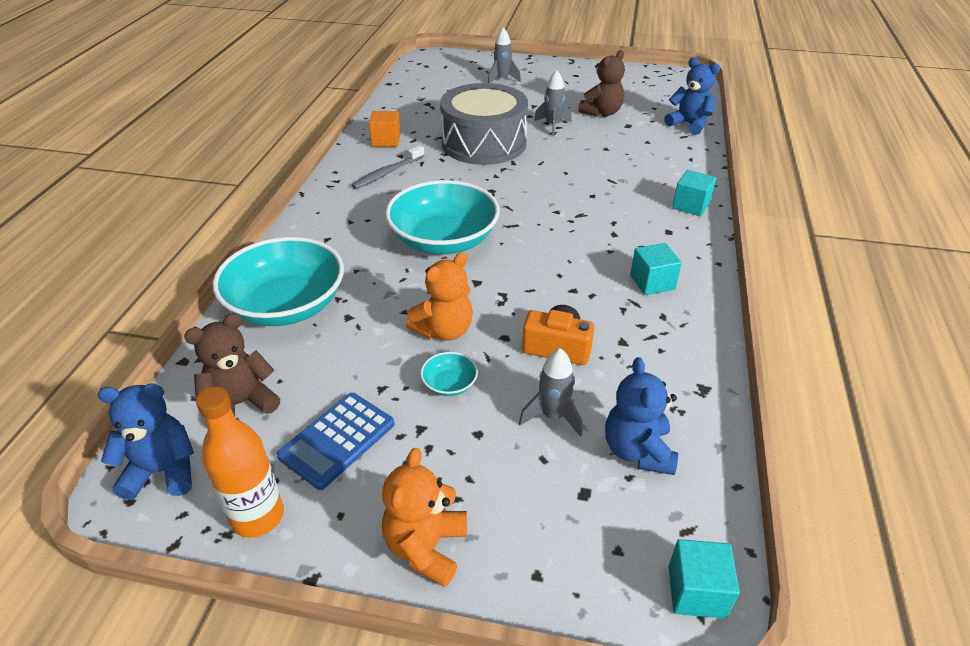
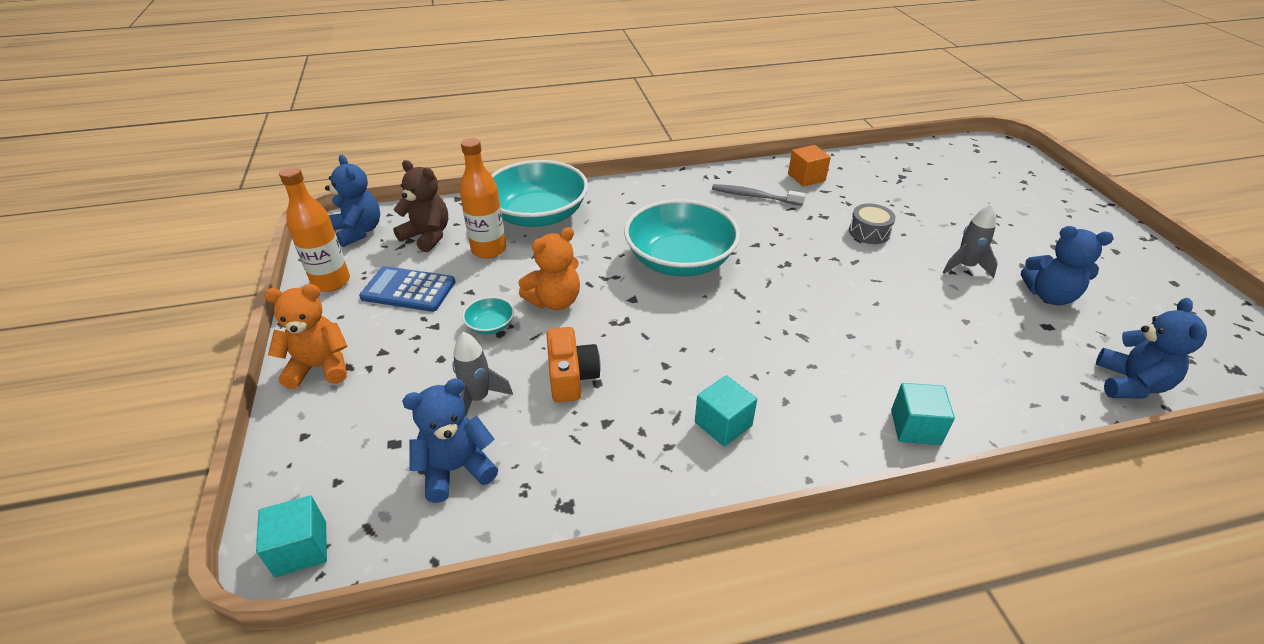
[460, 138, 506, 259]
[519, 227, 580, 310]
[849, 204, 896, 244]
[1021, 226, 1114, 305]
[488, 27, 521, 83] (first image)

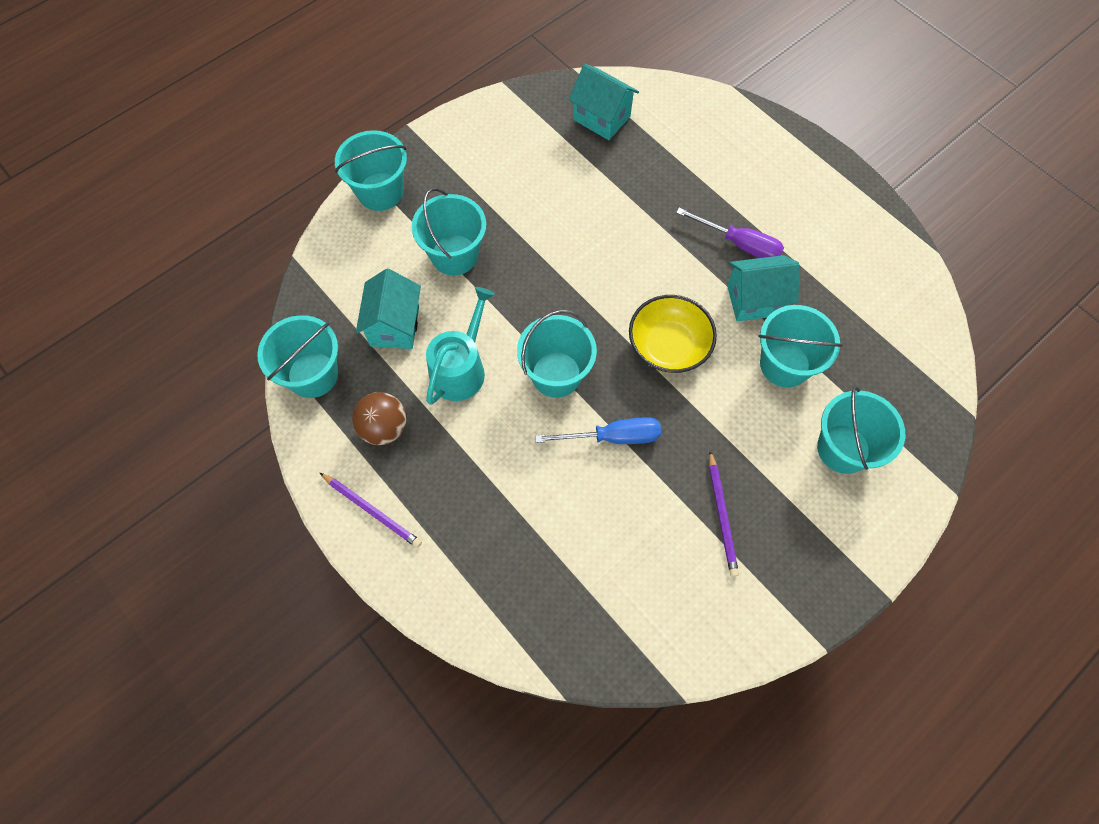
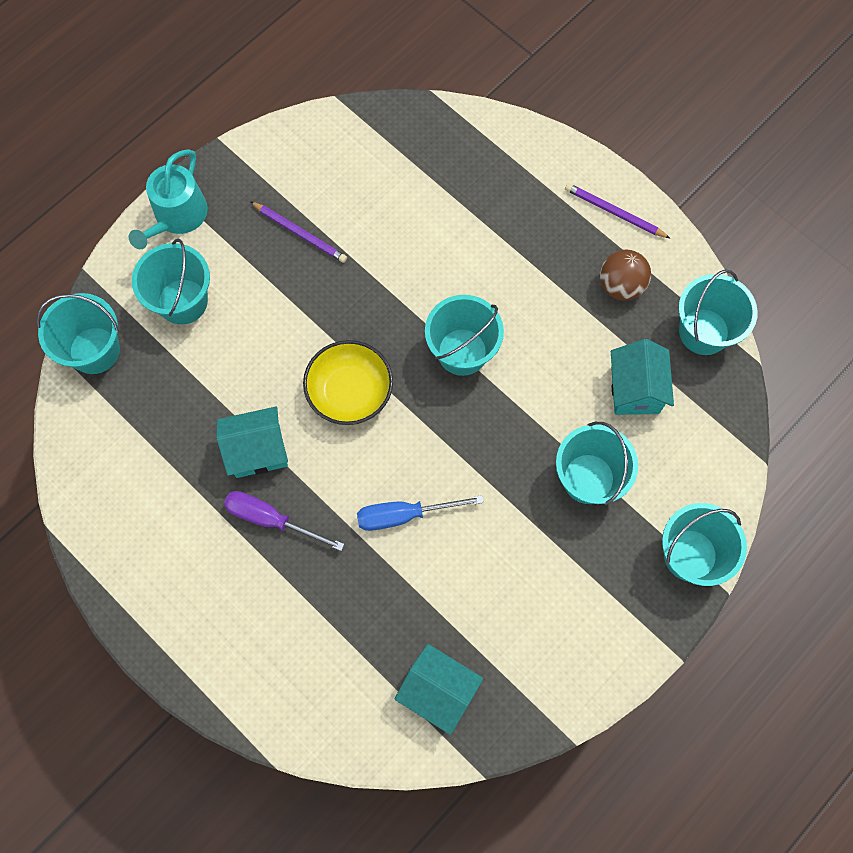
[36, 293, 120, 374]
[129, 149, 208, 249]
[250, 201, 347, 263]
[357, 495, 484, 531]

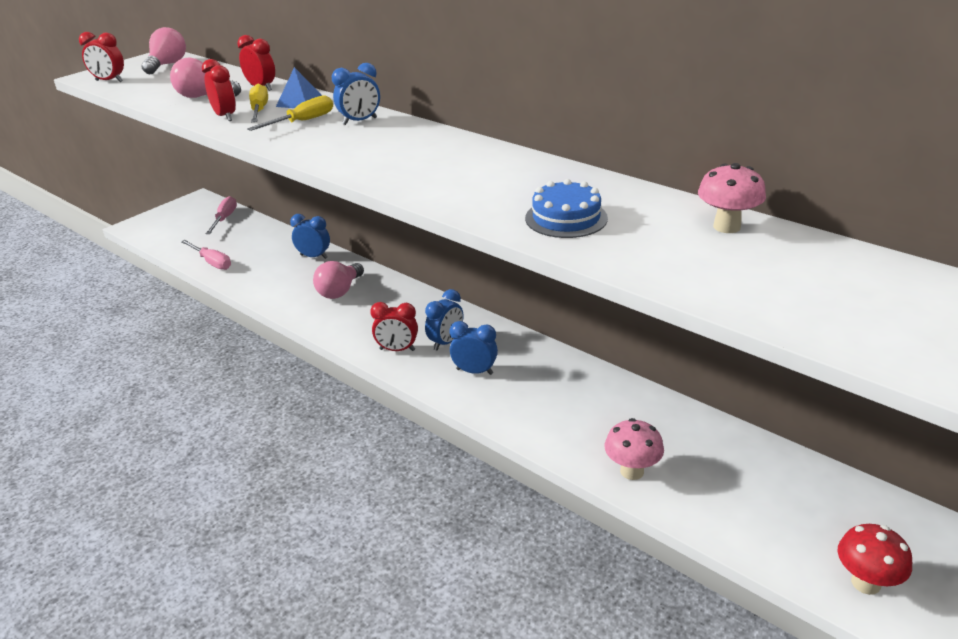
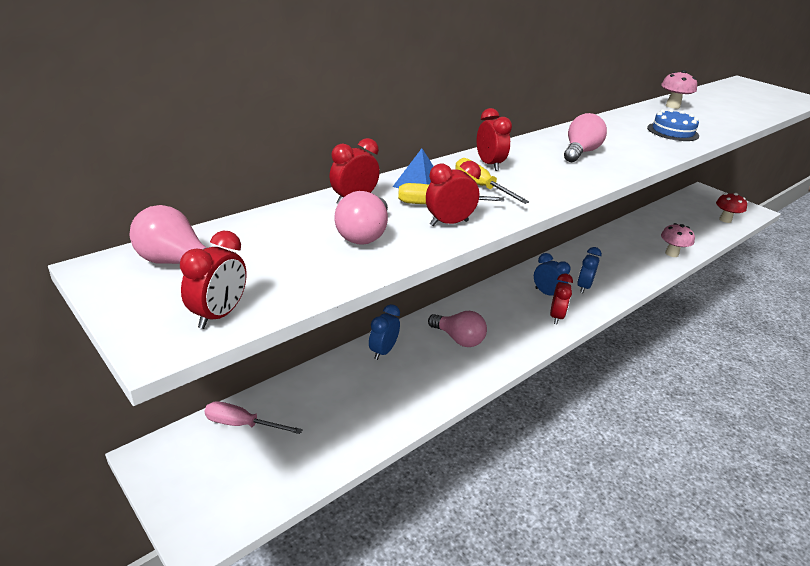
[477, 108, 512, 171]
[564, 113, 607, 162]
[181, 240, 231, 270] (first image)

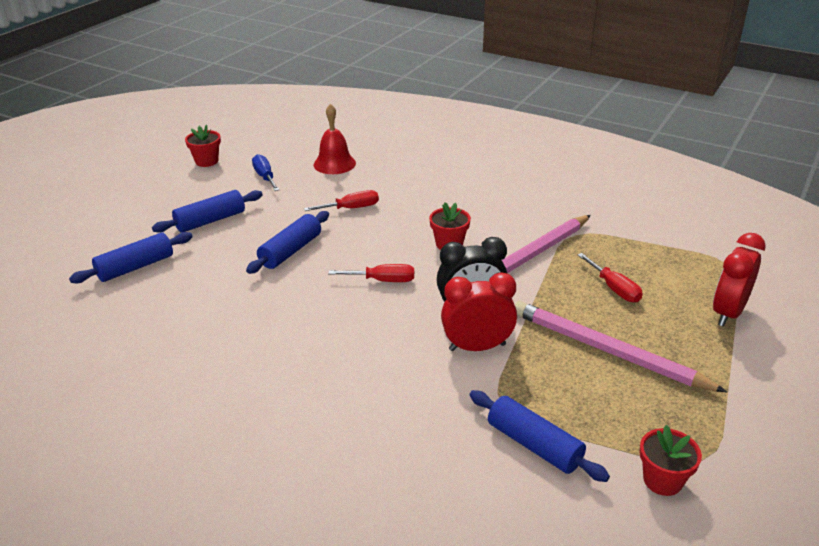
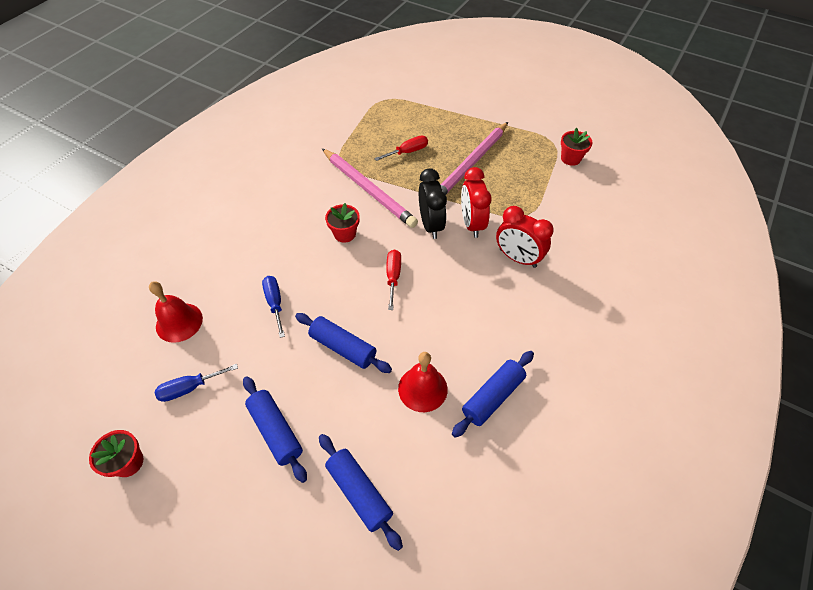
[262, 276, 285, 338]
[398, 352, 448, 412]
[452, 351, 534, 438]
[496, 206, 554, 268]

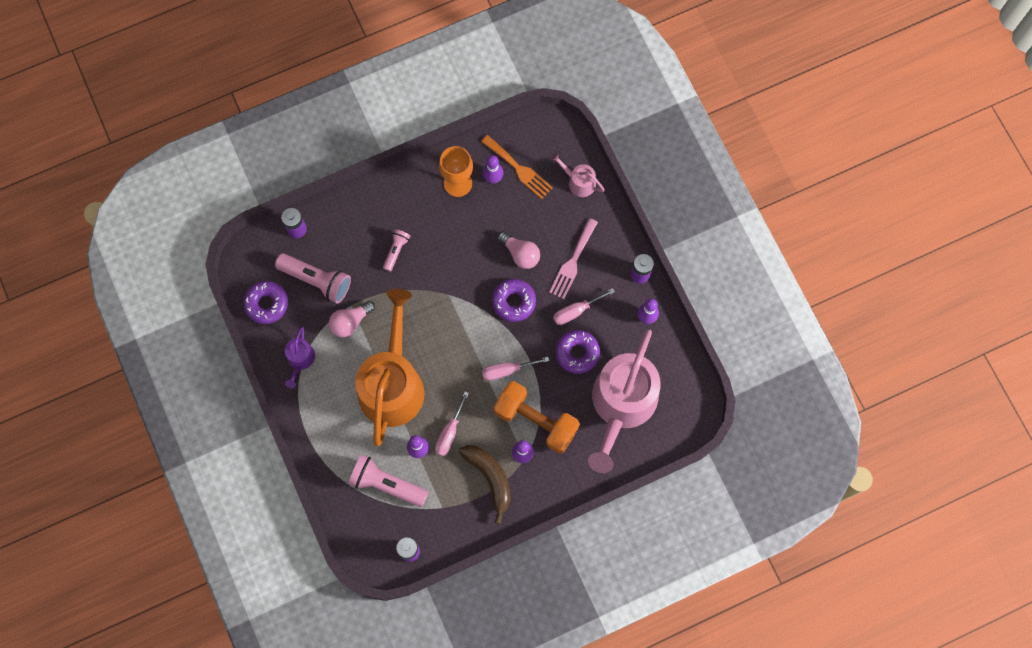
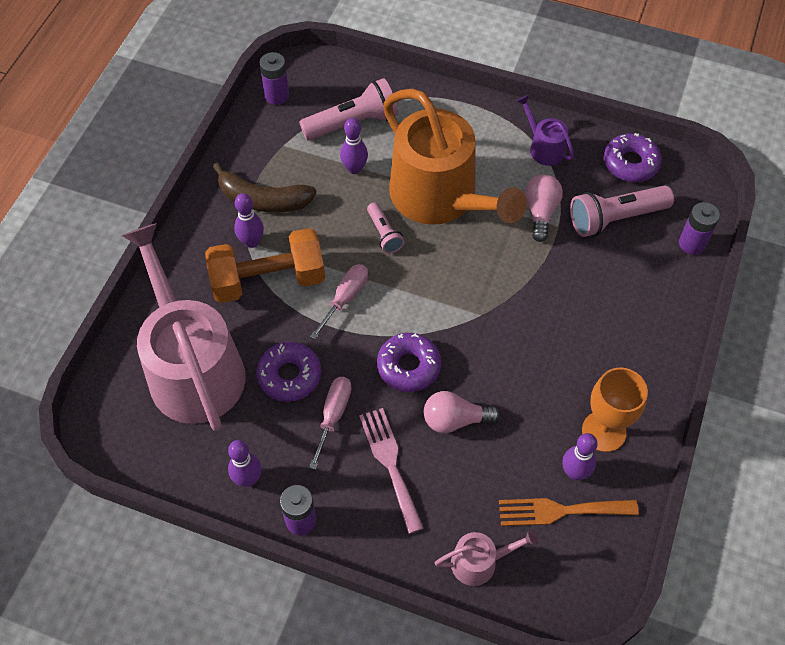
[367, 202, 404, 254]
[435, 391, 469, 456] (first image)

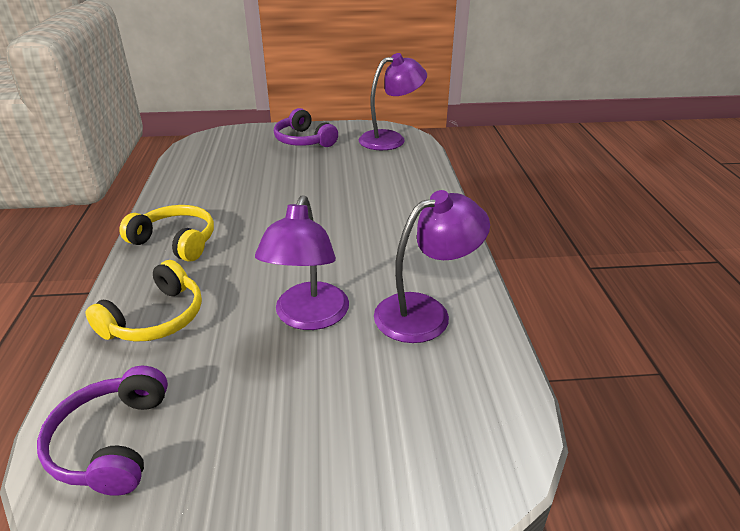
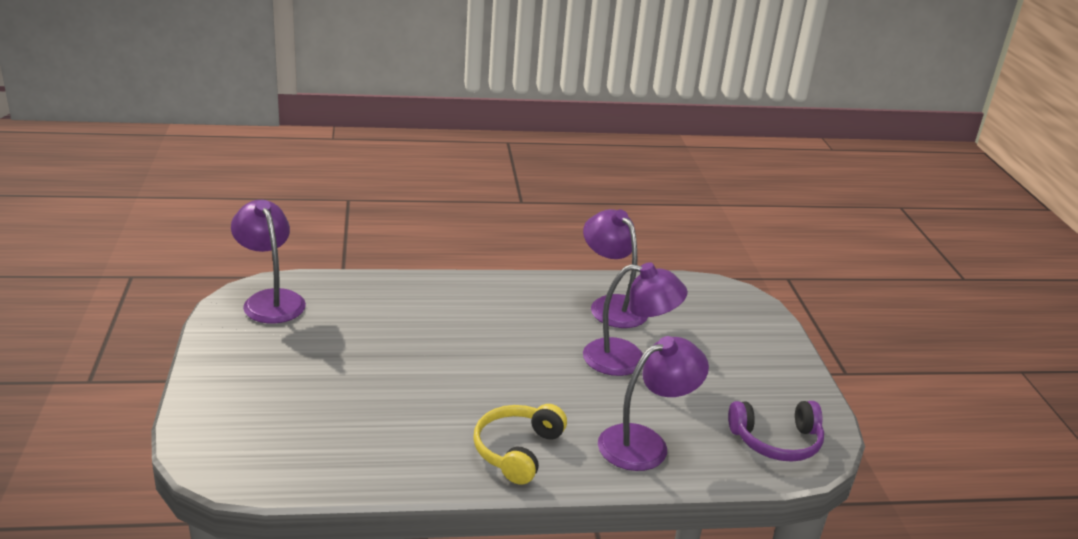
[598, 336, 709, 471]
[274, 108, 338, 147] (first image)

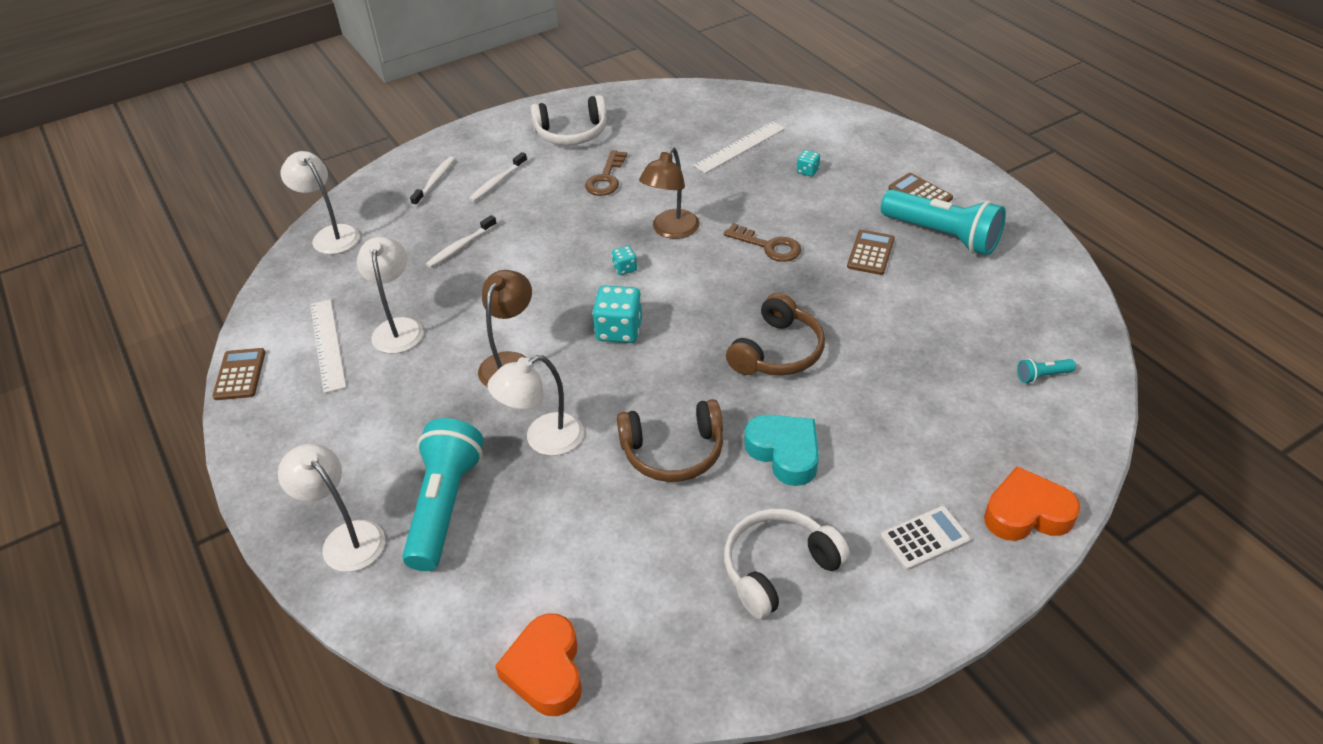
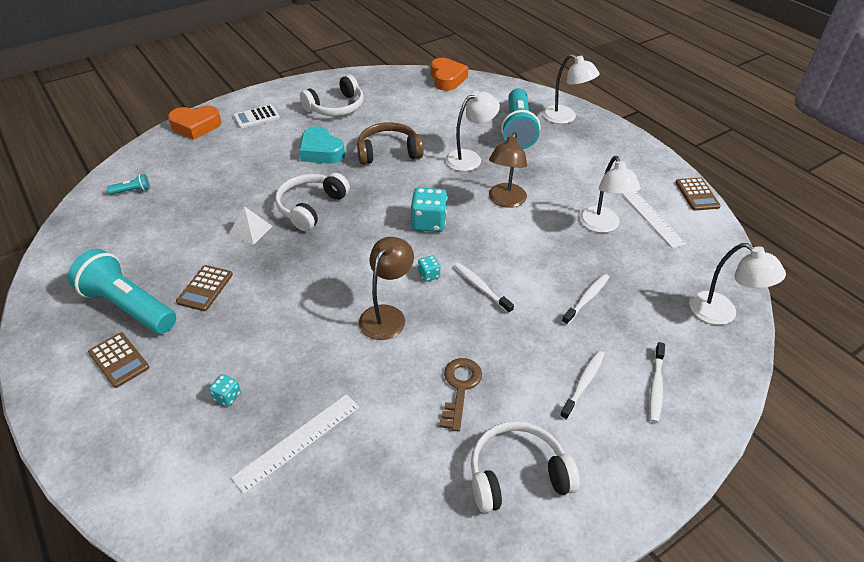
[228, 206, 272, 245]
[275, 173, 350, 231]
[454, 263, 514, 314]
[724, 223, 801, 262] (first image)

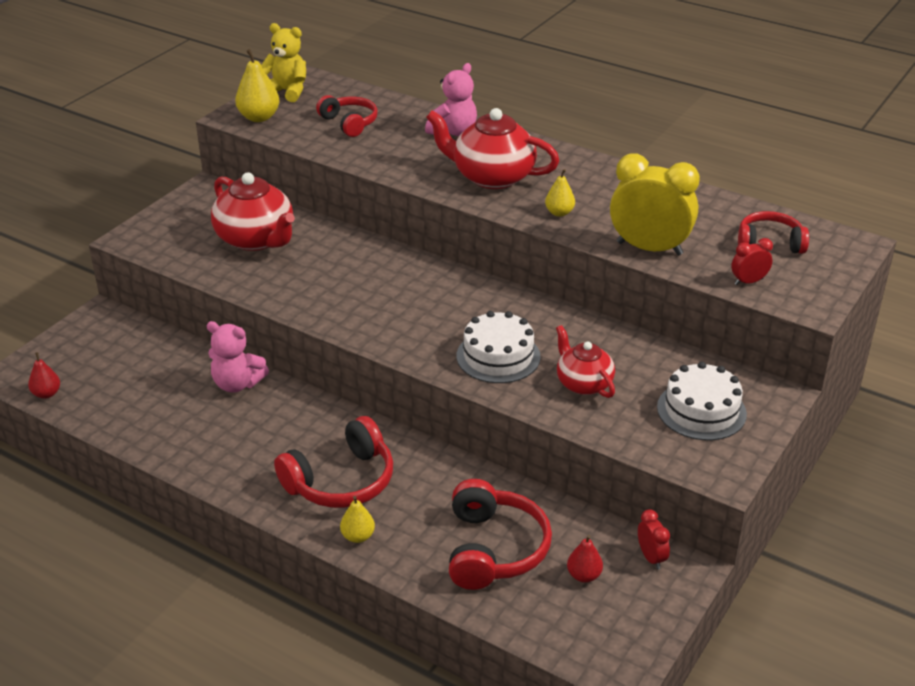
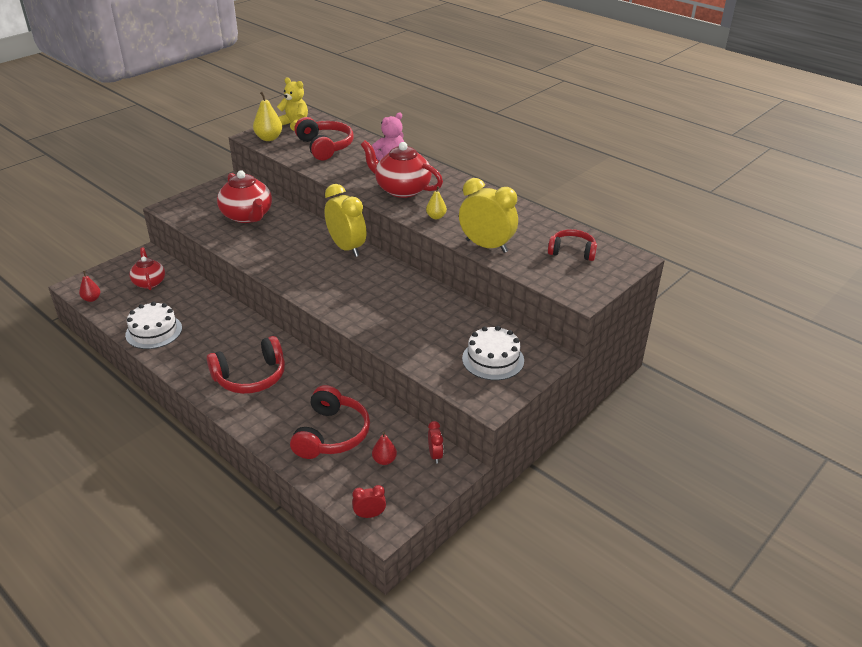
[125, 301, 182, 349]
[129, 247, 165, 290]
[294, 117, 354, 160]
[325, 184, 366, 257]
[352, 485, 386, 518]
[207, 321, 269, 393] (first image)
[340, 496, 375, 543] (first image)

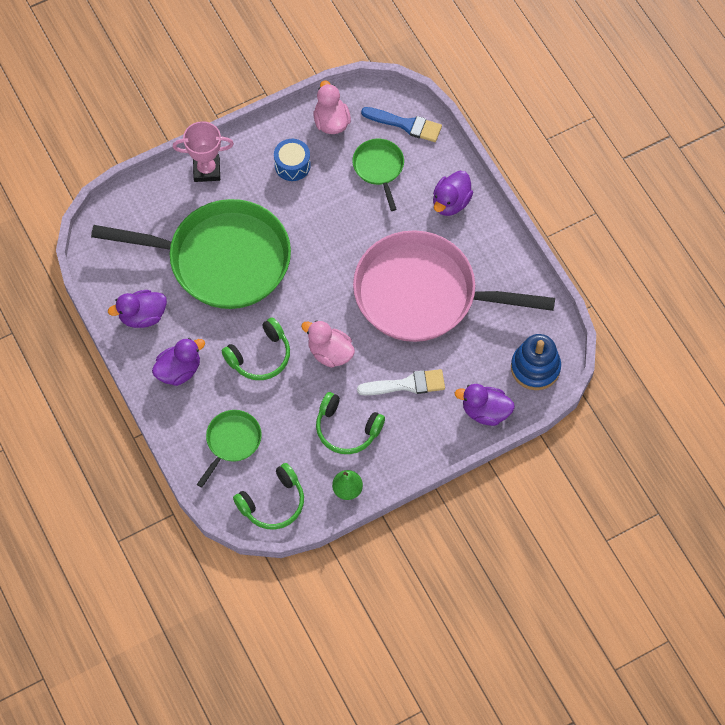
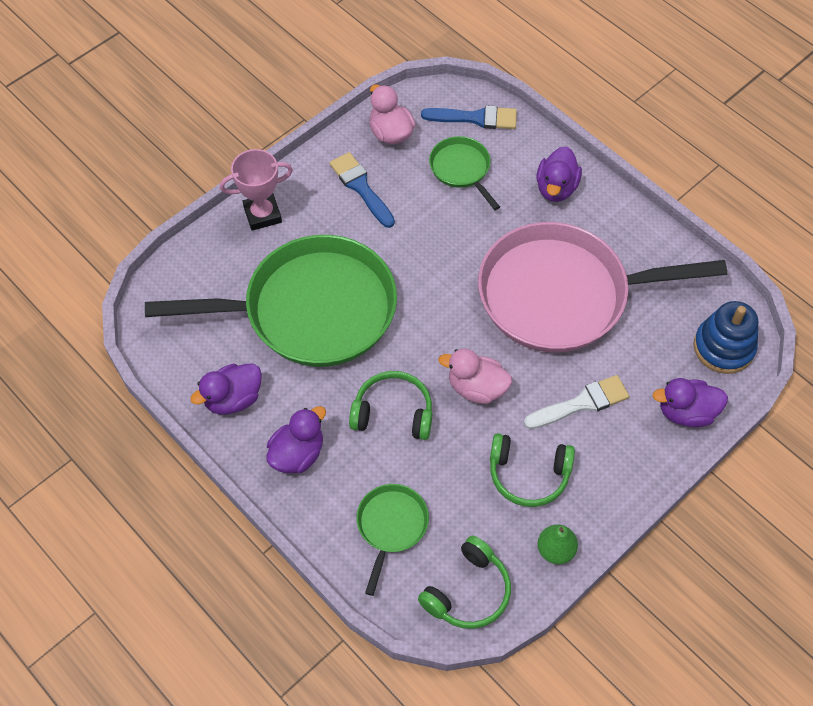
[330, 152, 395, 228]
[349, 371, 432, 440]

